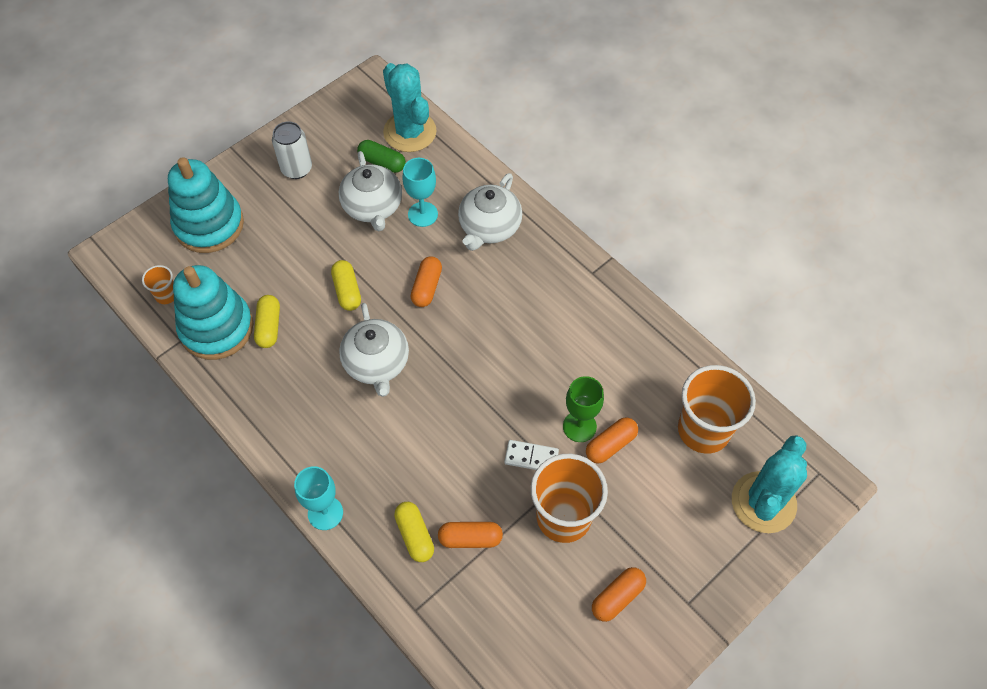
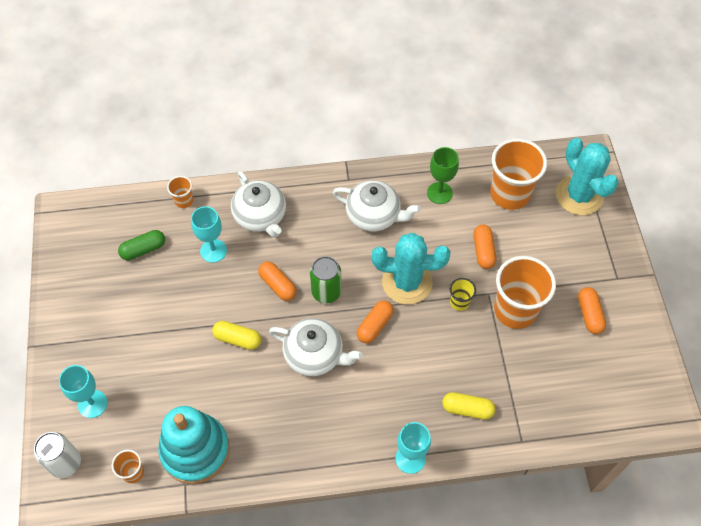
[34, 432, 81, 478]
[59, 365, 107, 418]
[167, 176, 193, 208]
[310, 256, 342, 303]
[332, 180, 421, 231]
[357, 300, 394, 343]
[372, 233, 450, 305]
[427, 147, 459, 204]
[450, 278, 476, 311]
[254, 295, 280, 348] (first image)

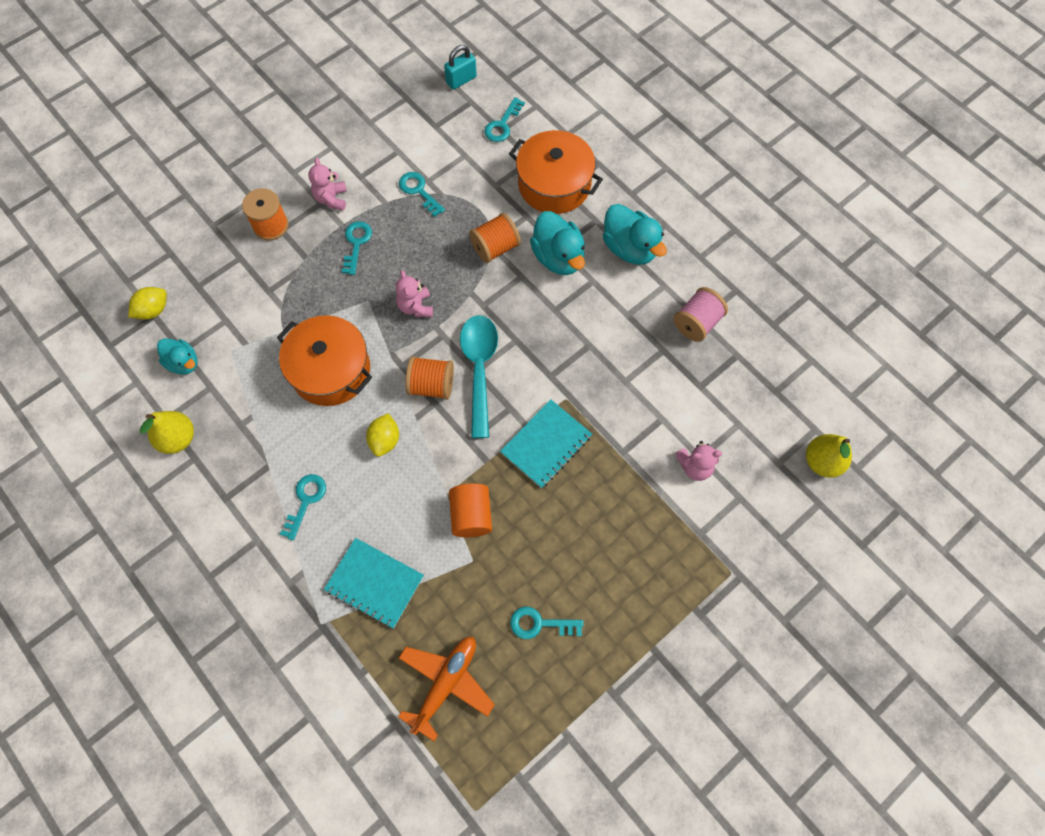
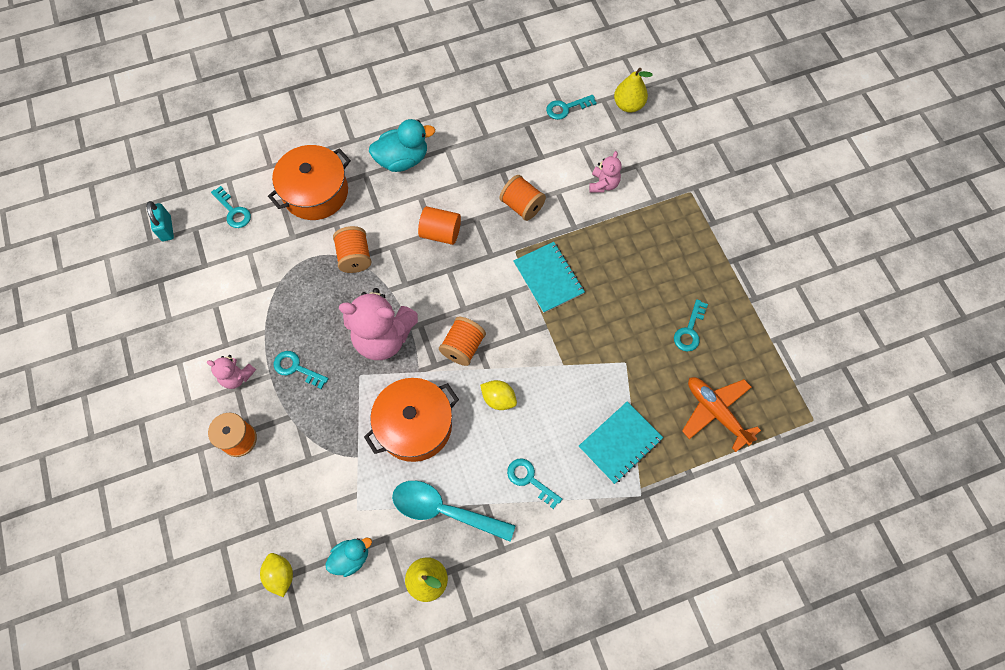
[339, 288, 418, 360]
[392, 481, 516, 541]
[418, 206, 461, 245]
[500, 175, 546, 221]
[546, 95, 597, 120]
[530, 211, 585, 275] (first image)
[673, 287, 728, 342] (first image)

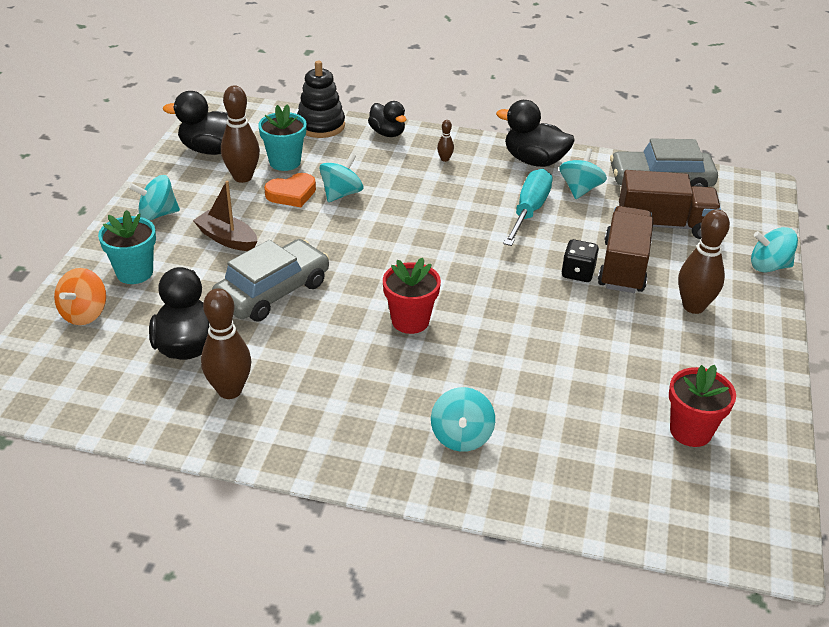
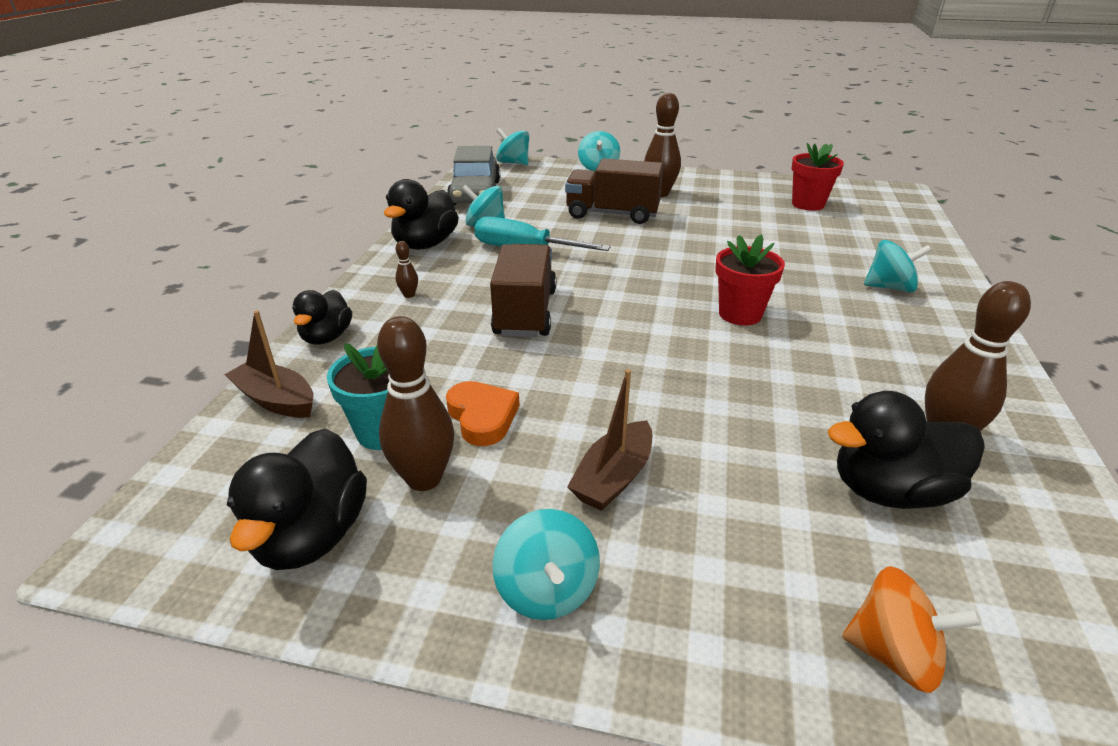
[224, 310, 313, 418]
[292, 290, 352, 345]
[490, 244, 556, 337]
[496, 128, 529, 165]
[98, 210, 156, 284] (first image)
[212, 239, 329, 322] (first image)
[561, 239, 599, 282] (first image)

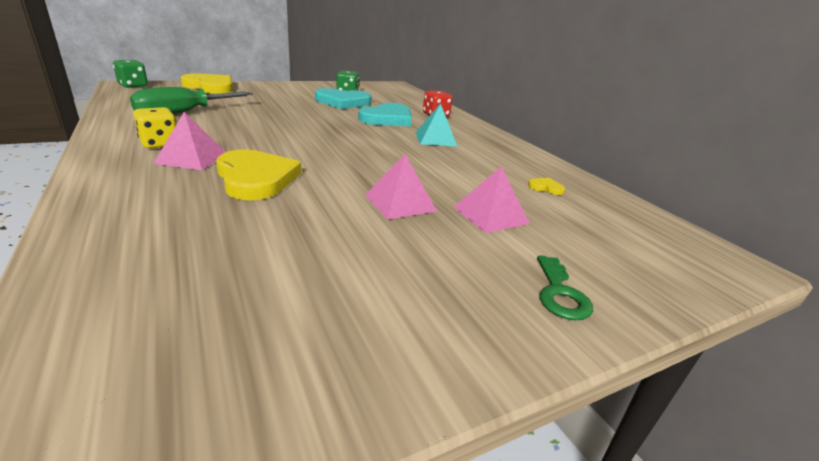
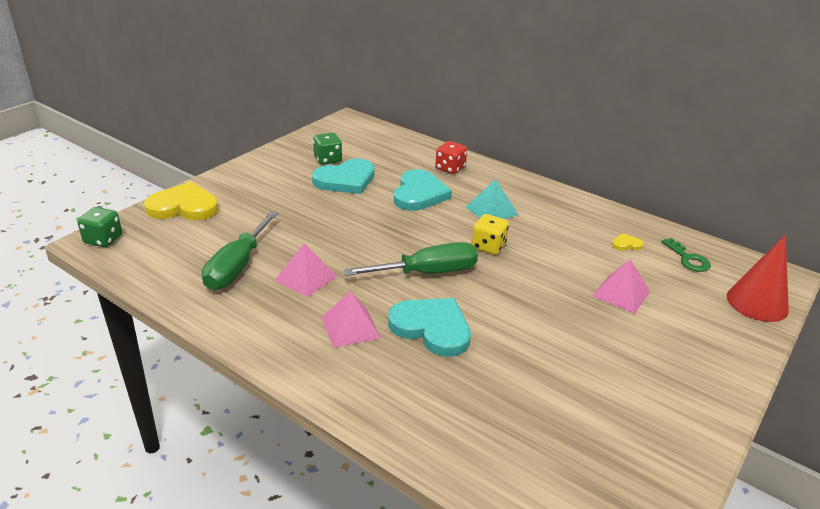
[275, 243, 337, 297]
[343, 242, 478, 276]
[388, 298, 471, 357]
[472, 214, 509, 255]
[661, 238, 711, 272]
[727, 235, 789, 322]

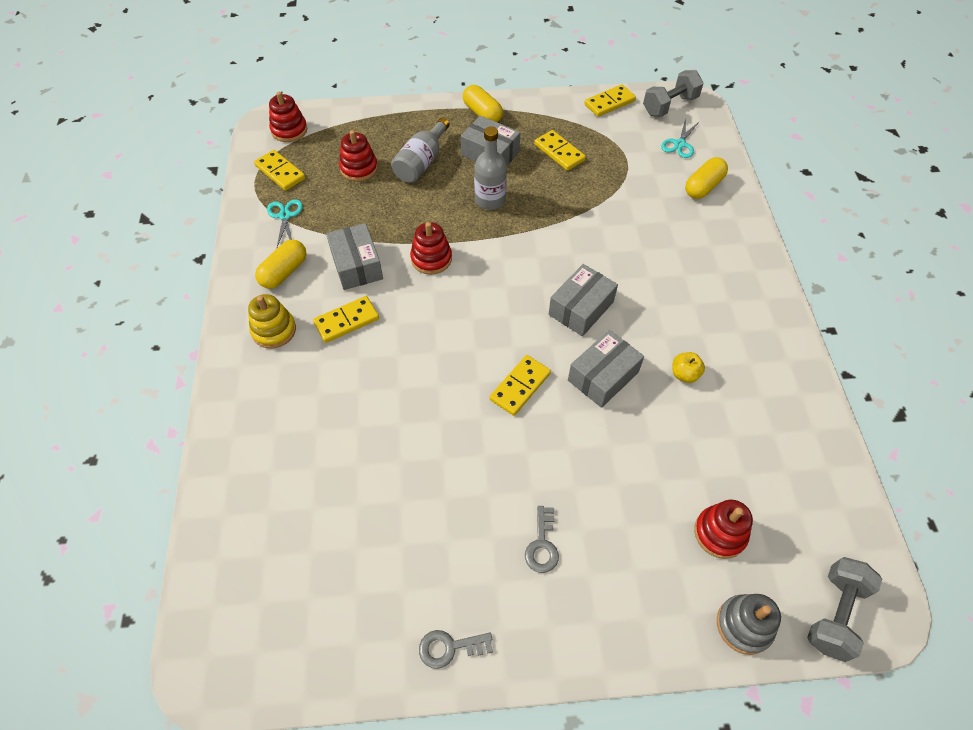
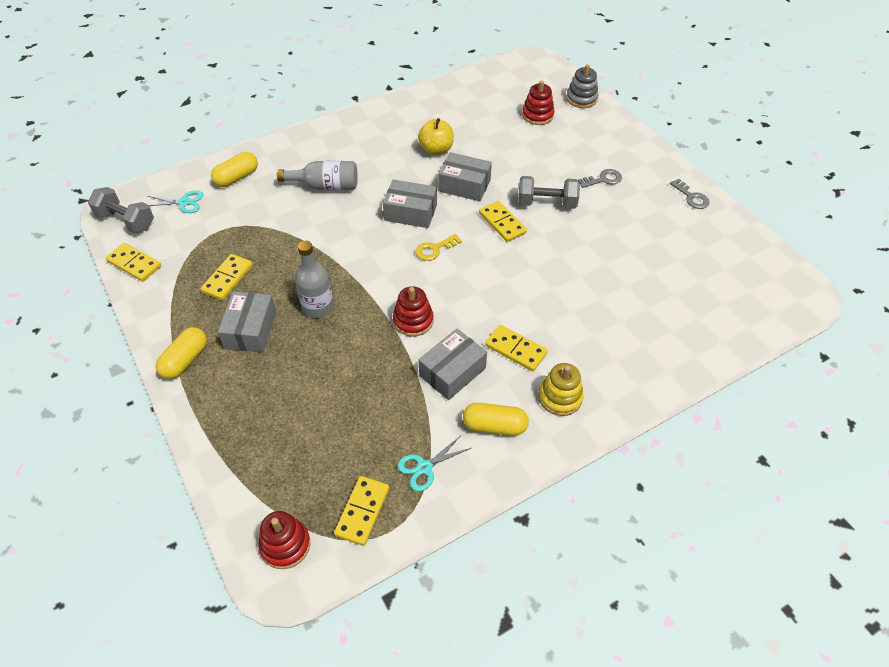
[211, 152, 258, 187]
[277, 161, 358, 190]
[416, 234, 462, 261]
[418, 118, 454, 155]
[479, 201, 527, 242]
[518, 176, 580, 209]
[339, 130, 378, 182] (first image)

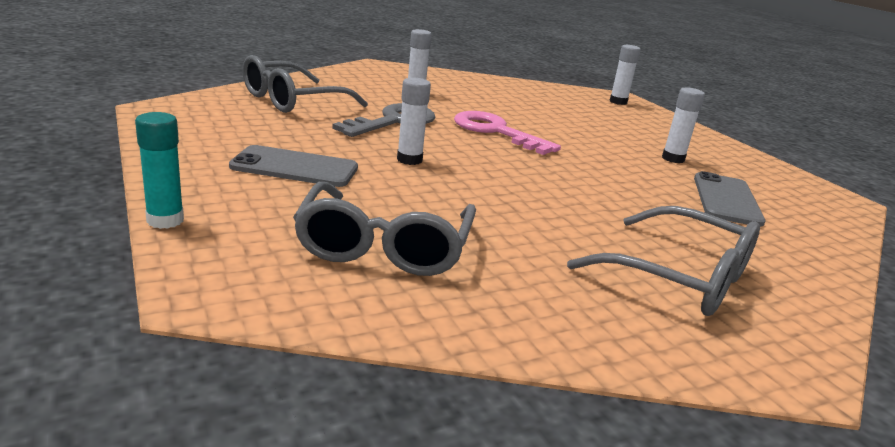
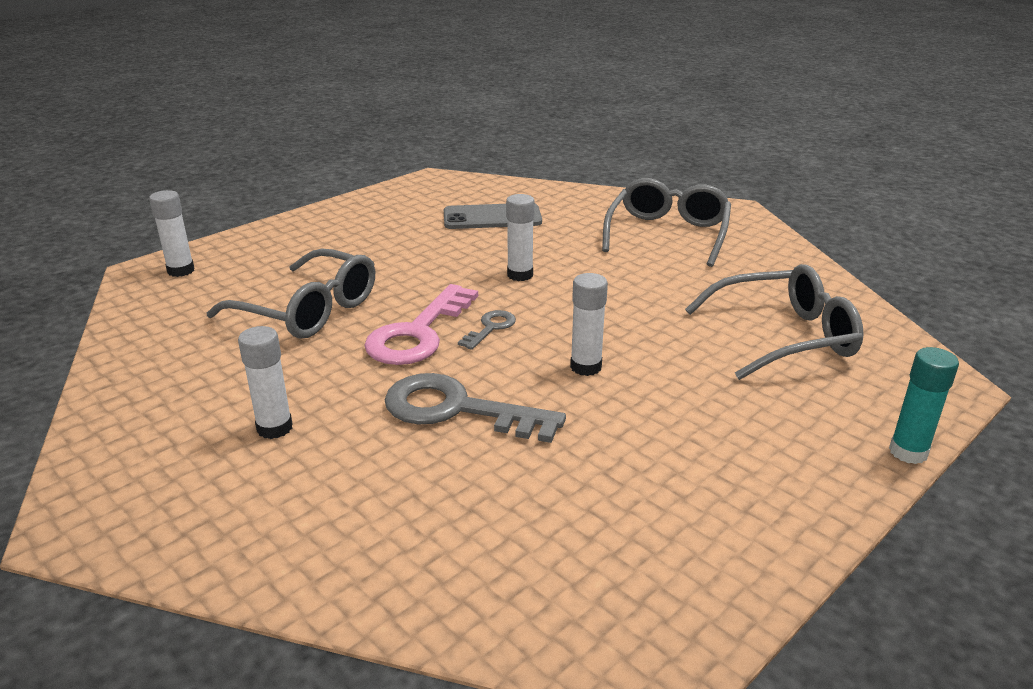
[207, 248, 375, 339]
[458, 310, 516, 350]
[506, 194, 535, 281]
[229, 145, 358, 187] (first image)

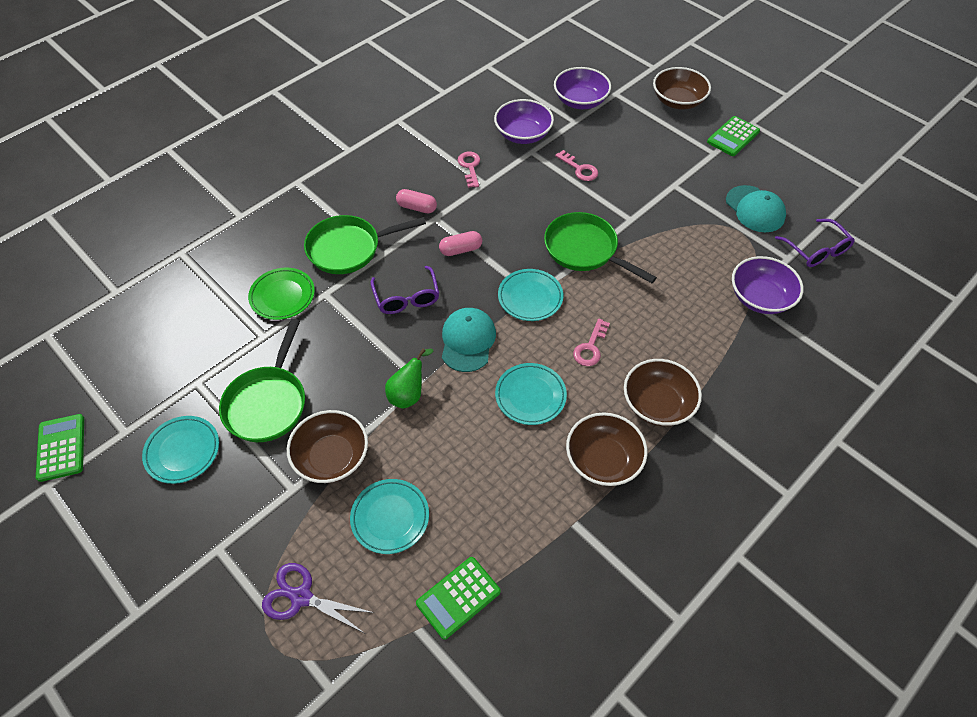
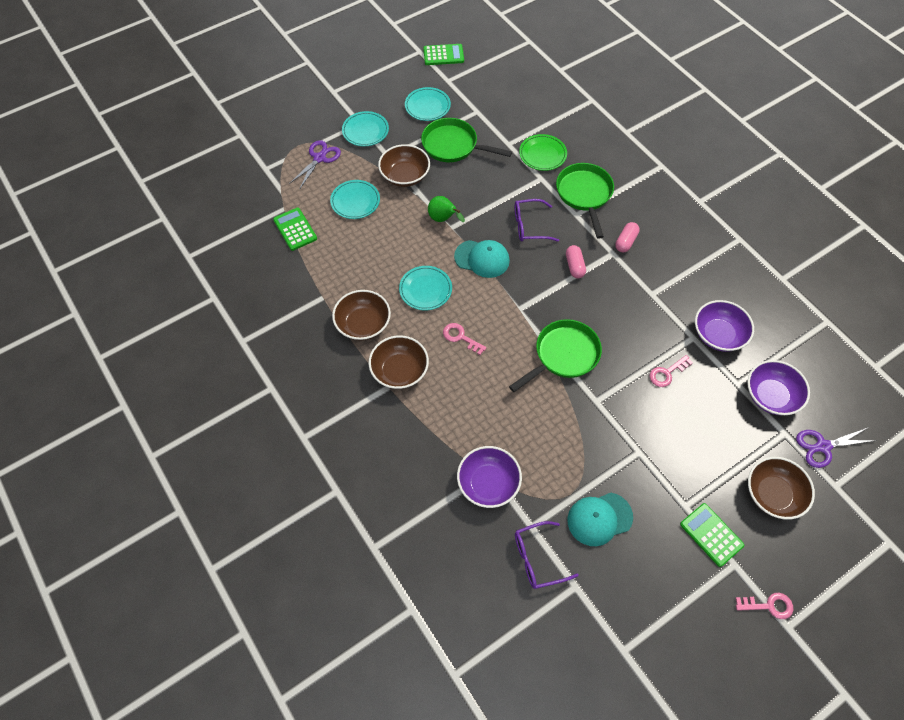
[342, 111, 389, 146]
[736, 593, 793, 619]
[796, 427, 877, 468]

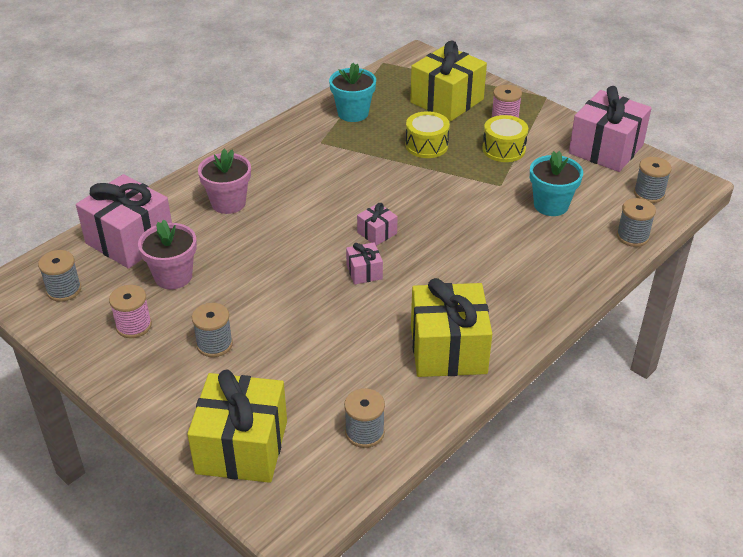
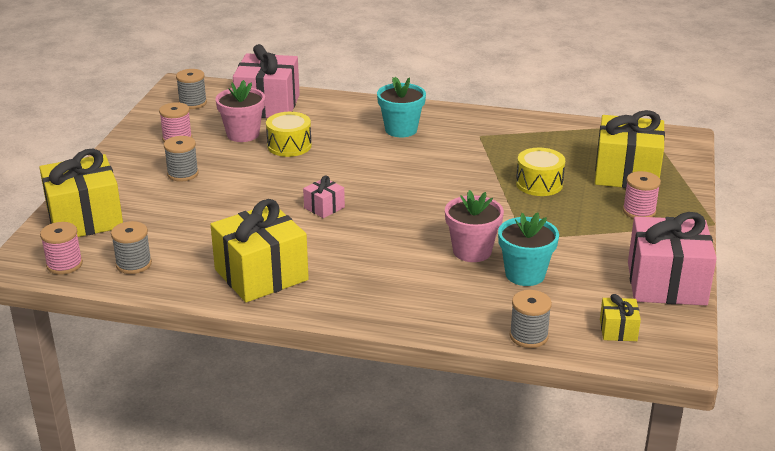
[40, 222, 83, 275]
[266, 112, 312, 157]
[377, 77, 426, 137]
[445, 190, 504, 262]
[600, 294, 641, 341]
[357, 203, 398, 246] (first image)

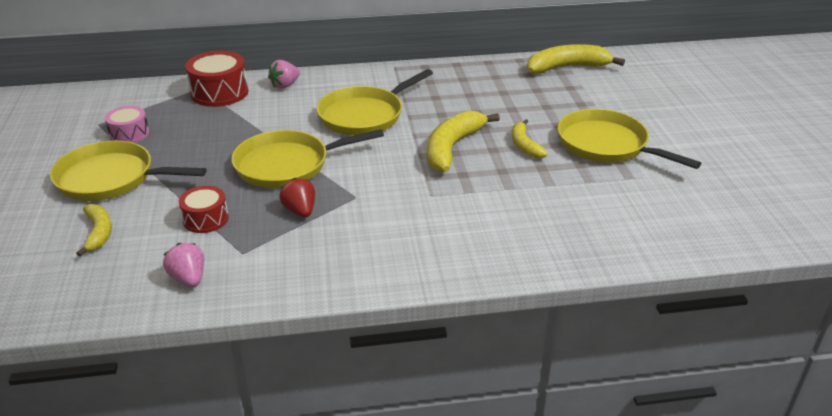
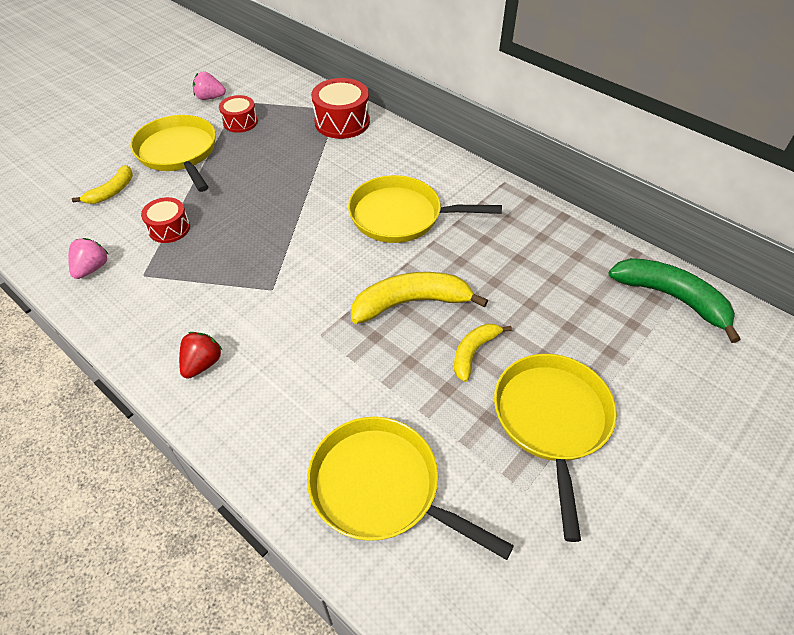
[179, 332, 222, 379]
[193, 71, 226, 100]
[219, 95, 258, 133]
[307, 417, 514, 560]
[609, 258, 740, 343]

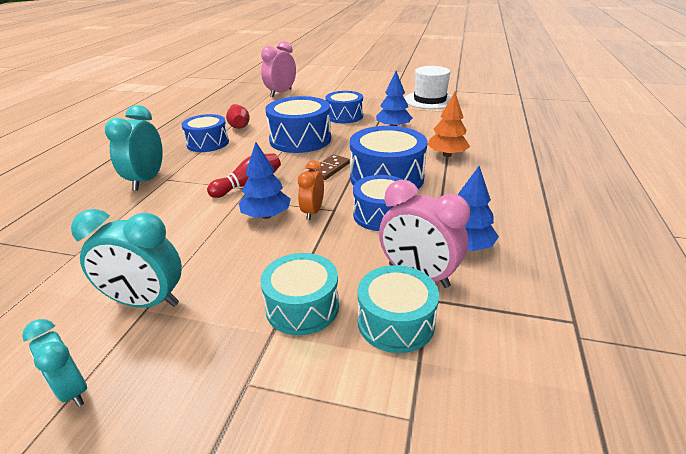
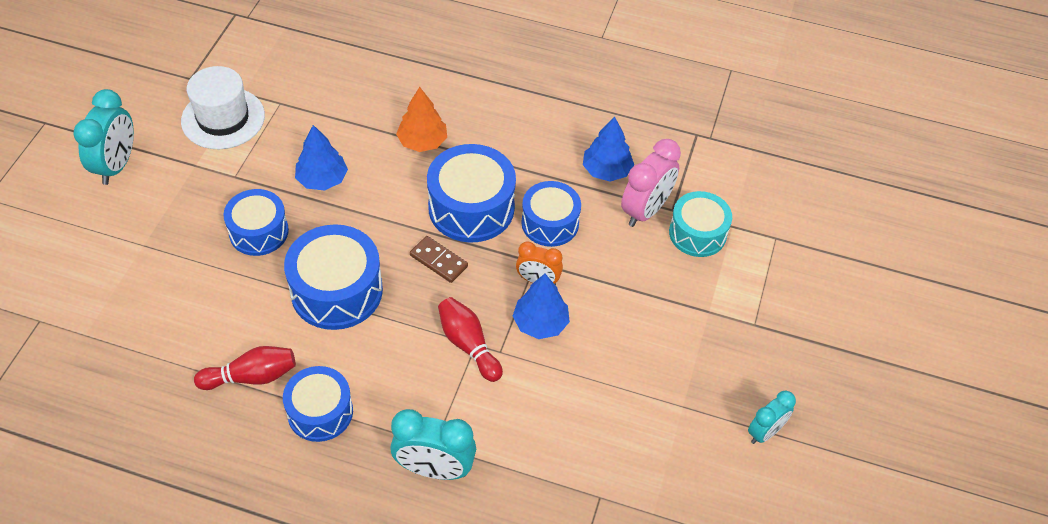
[74, 89, 134, 185]
[260, 253, 339, 335] (first image)
[261, 41, 296, 97] (first image)

